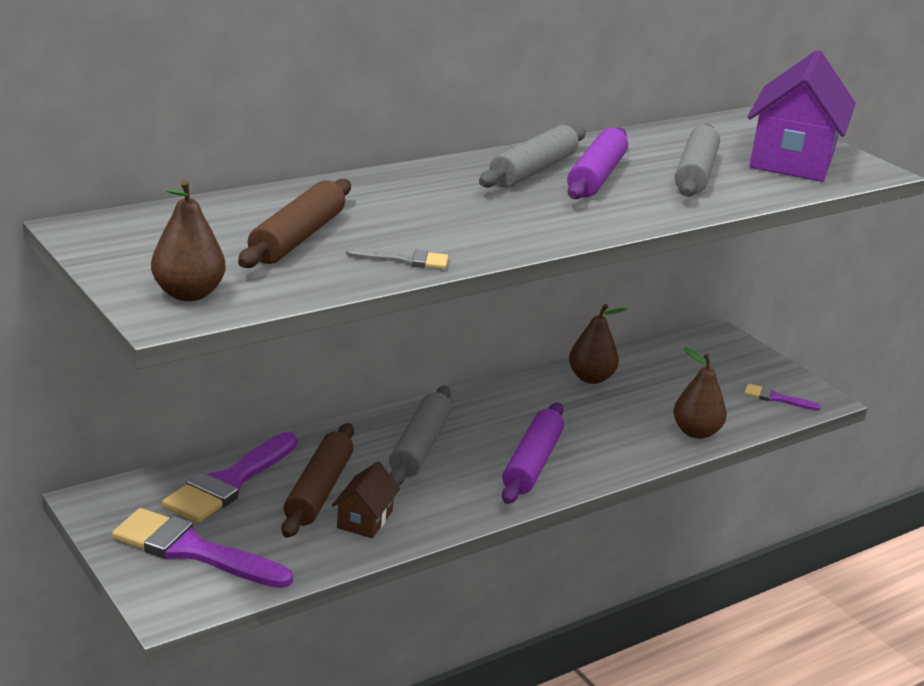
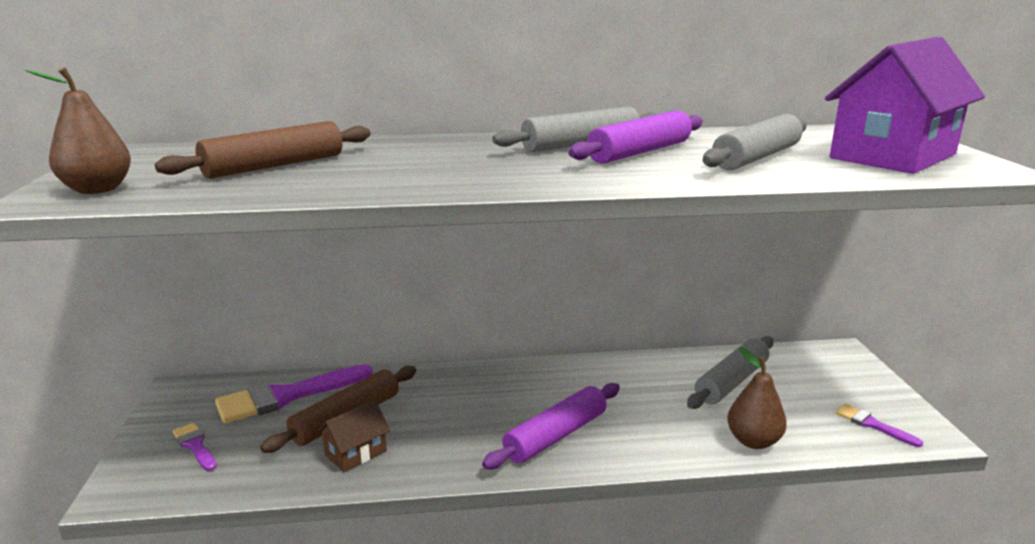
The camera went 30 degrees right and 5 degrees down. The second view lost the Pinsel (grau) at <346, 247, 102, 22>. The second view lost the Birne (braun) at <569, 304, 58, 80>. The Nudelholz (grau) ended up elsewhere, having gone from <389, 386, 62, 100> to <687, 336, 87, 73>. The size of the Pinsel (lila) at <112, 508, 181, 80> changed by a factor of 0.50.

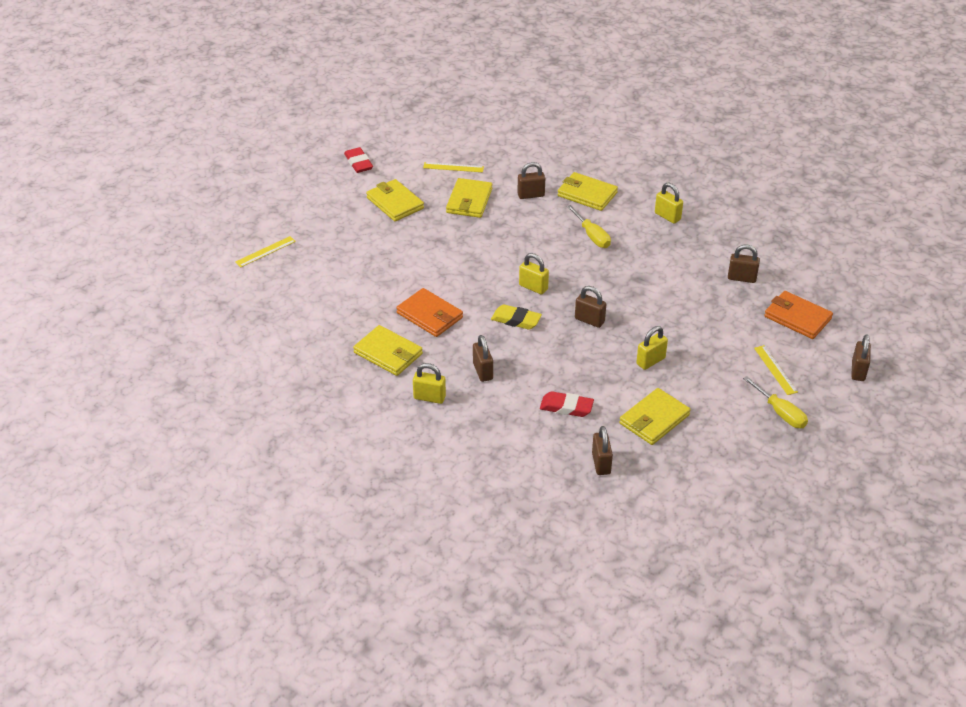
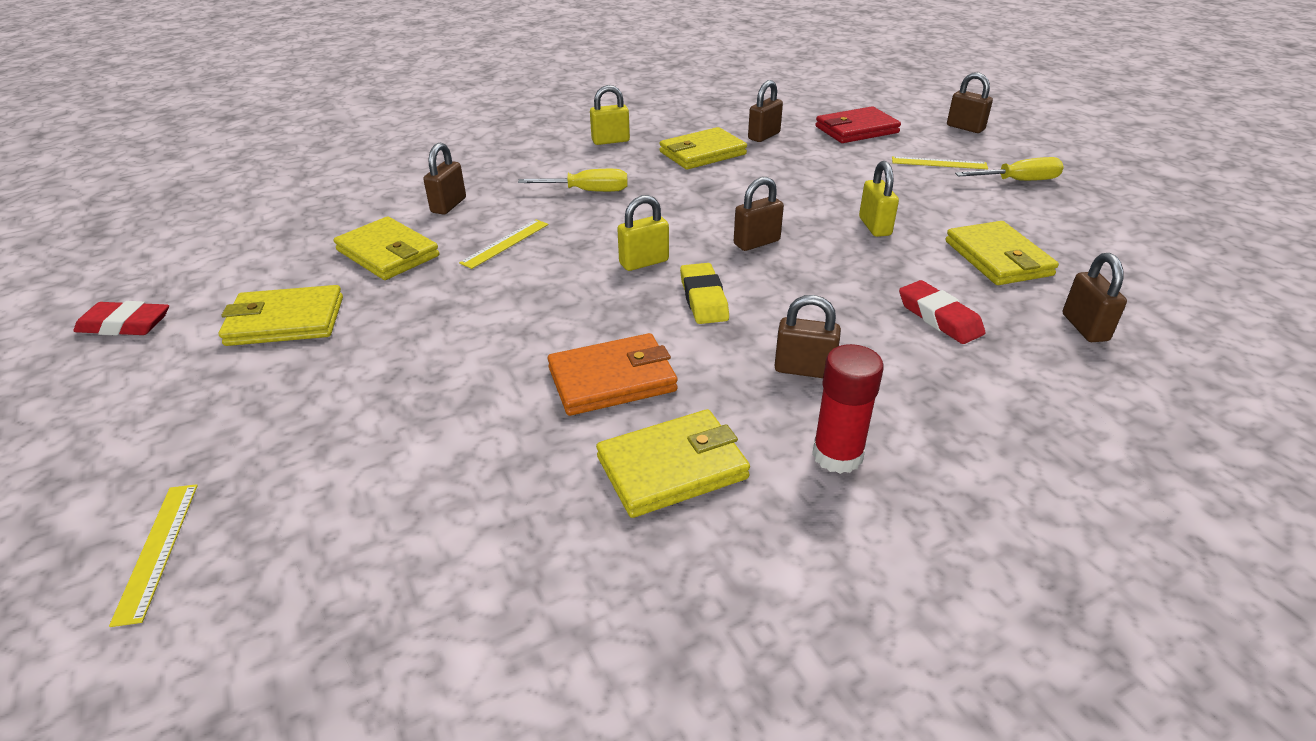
The camera went 60 degrees left and 5 degrees down. The Lineal (gelb) ended up elsewhere, having gone from <423, 162, 61, 10> to <459, 219, 89, 50>. The Geldbörse (gelb) ended up elsewhere, having gone from <558, 172, 60, 39> to <659, 127, 88, 43>. What was the Geldbörse (orange) at <764, 291, 69, 48> turned into the Geldbörse (rot) at <815, 106, 86, 37>. The Radiergummi (gelb) at <491, 304, 51, 26> ended up facing another way, 60 degrees counterclockwise from before. Where the Vorhängeschloss (gelb) stood at <413, 363, 33, 41>, the Klebestift (rot) came to stand at <812, 344, 72, 130>. The Radiergummi (rot) at <540, 391, 54, 26> ended up facing another way, 75 degrees counterclockwise from before. The Vorhängeschloss (braun) at <592, 426, 21, 49> ended up facing another way, 60 degrees clockwise from before.

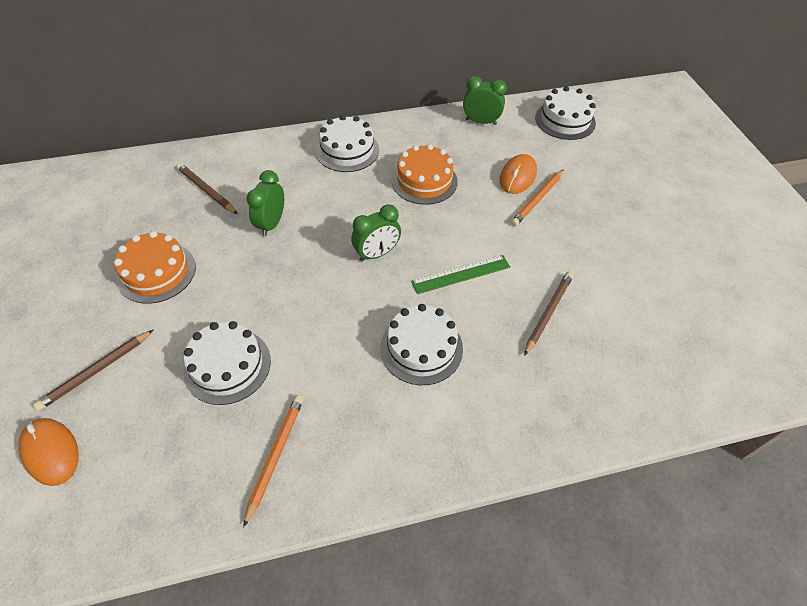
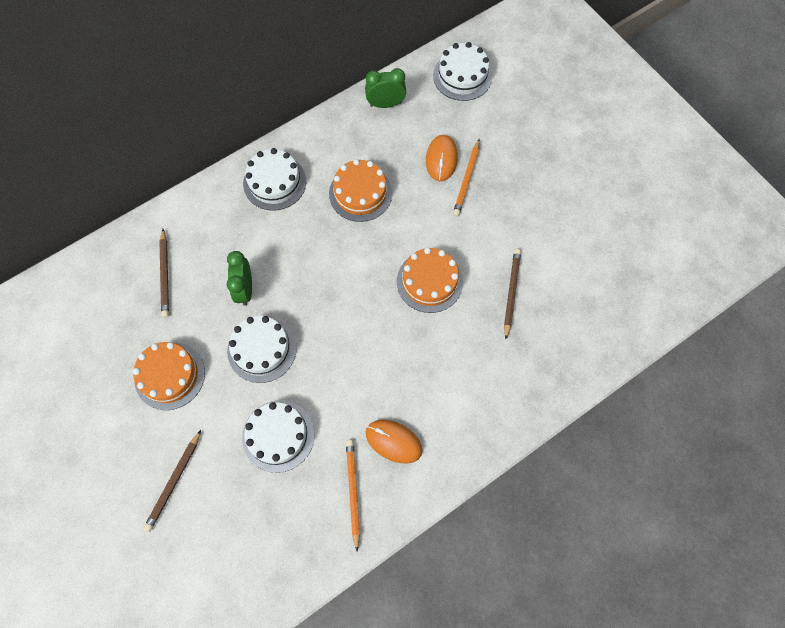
The camera went 20 degrees left and 15 degrees up. The Bleistift (braun) at <176, 163, 62, 51> ended up facing another way, 120 degrees counterclockwise from before. The second view lost the Wecker (grün) at <351, 204, 50, 57>. Where the Lineal (grün) stood at <411, 255, 99, 39>, the Kuchen (orange) came to stand at <397, 247, 66, 66>. The Kuchen (weiß) ended up elsewhere, having gone from <380, 304, 83, 81> to <227, 316, 70, 67>. The Computermaus (orange) ended up elsewhere, having gone from <18, 418, 61, 68> to <366, 420, 56, 44>.

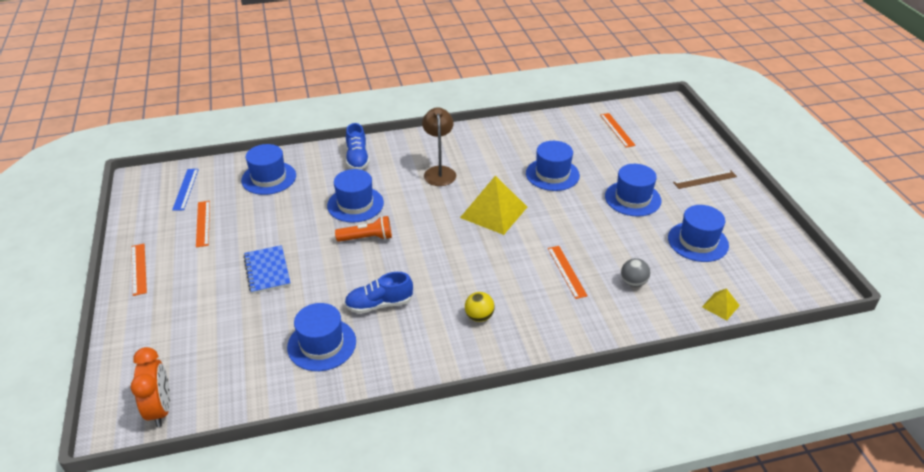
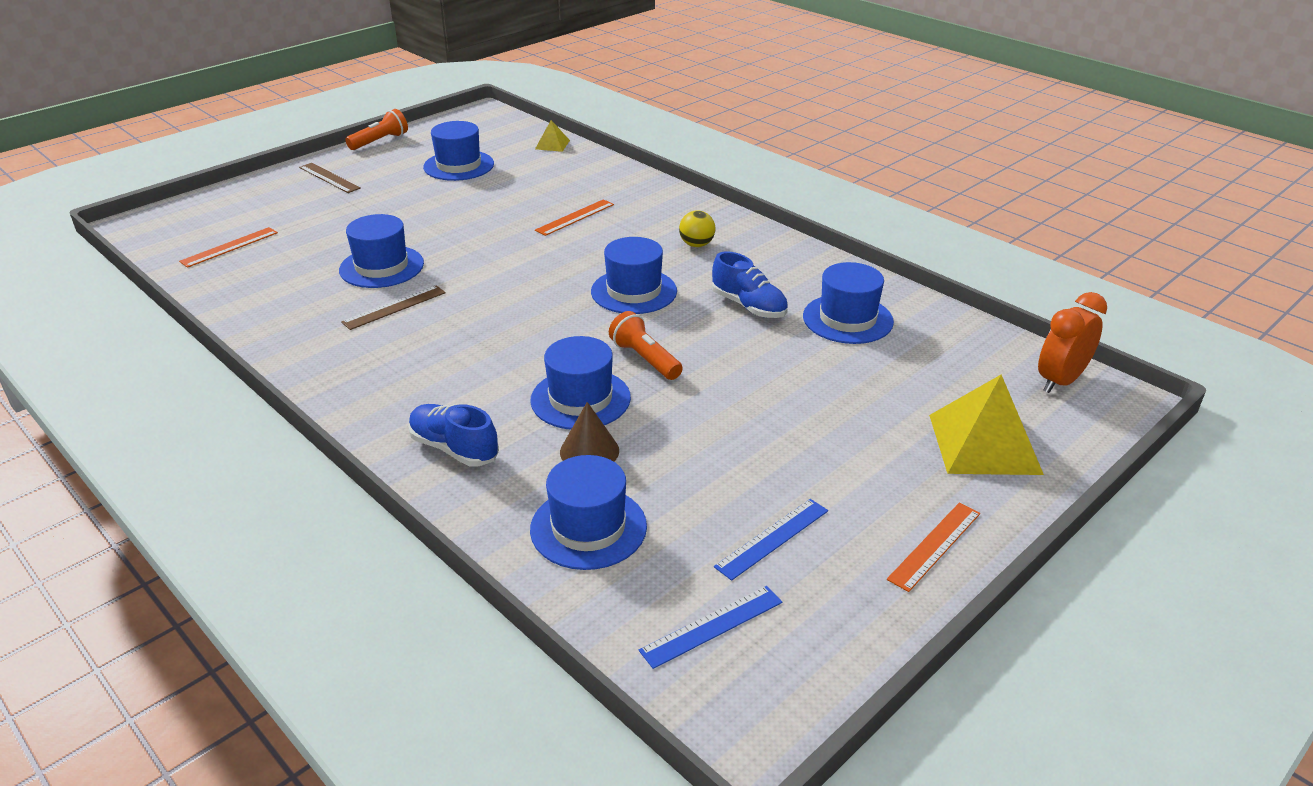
The camera went 120 degrees left and 5 degrees down. The second view lost the Lampe (braun) at <422, 107, 34, 79>. The Schuh (blau) at <346, 123, 24, 47> ended up facing another way, 105 degrees counterclockwise from before. The Hut (blau) ended up elsewhere, having gone from <605, 164, 57, 52> to <591, 237, 86, 77>. The Pyramide (gelb) ended up elsewhere, having gone from <460, 176, 67, 59> to <929, 375, 115, 100>. What was the Lineal (orange) at <196, 201, 14, 46> turned into the Lineal (blau) at <714, 499, 114, 82>. The second view lost the Notizbuch (blau) at <243, 245, 48, 49>. The second view lost the Ball (grau) at <621, 258, 29, 29>. The second view gained the Taschenlampe (orange) at <345, 109, 63, 41>. The second view gained the Lineal (braun) at <341, 285, 105, 45>. The second view gained the Kegel (braun) at <560, 402, 59, 59>.

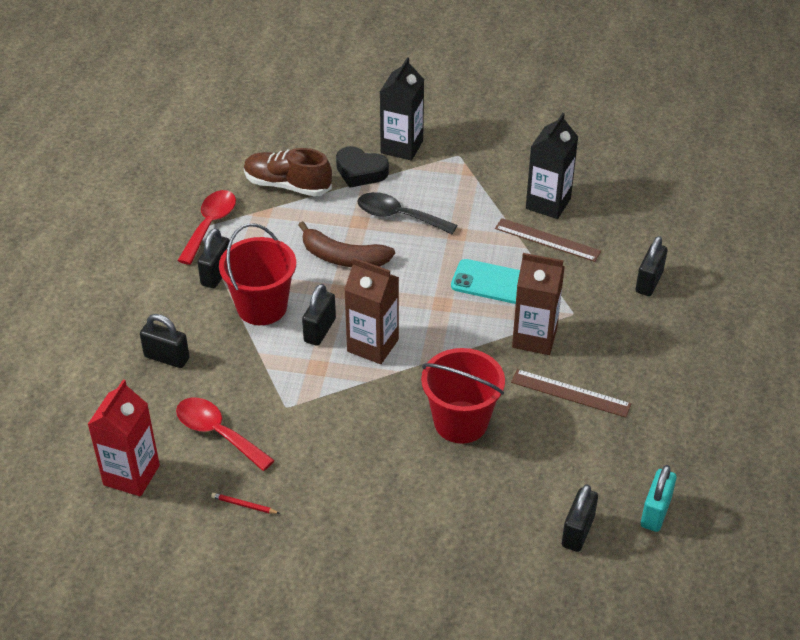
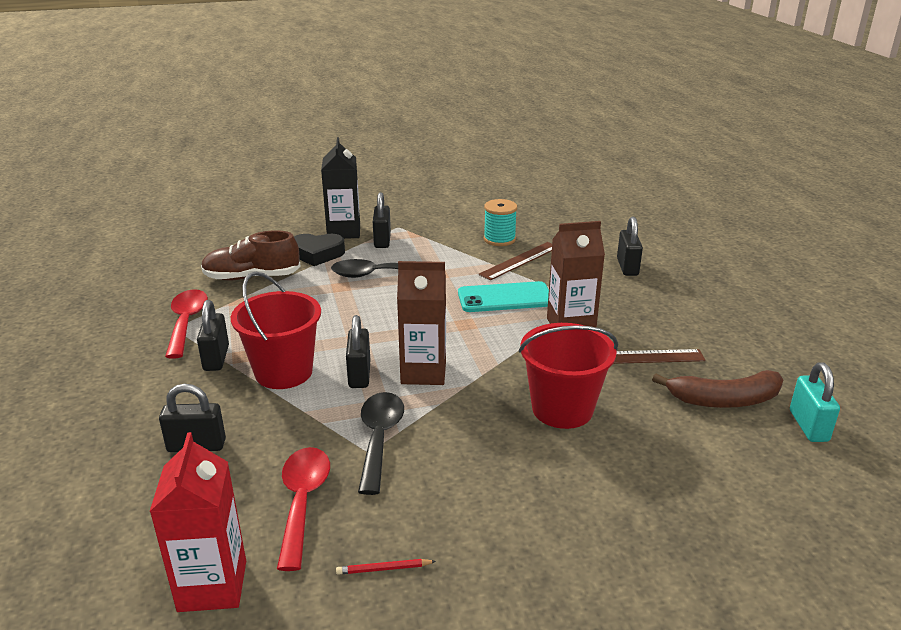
The camera went 25 degrees left and 15 degrees down. Where the Getränkekarton (schwarz) stood at <526, 113, 52, 106>, the Garnrolle (türkis) came to stand at <484, 199, 33, 47>. The Lineal (braun) at <495, 218, 106, 44> ended up facing another way, 45 degrees counterclockwise from before. The Banane (braun) ended up elsewhere, having gone from <298, 221, 97, 46> to <652, 370, 131, 38>. The Löffel (rot) at <176, 397, 99, 74> ended up facing another way, 75 degrees clockwise from before. The Vorhängeschloss (schwarz) ended up elsewhere, having gone from <562, 484, 36, 68> to <373, 192, 18, 56>. The second view gained the Löffel (schwarz) at <358, 392, 46, 103>.

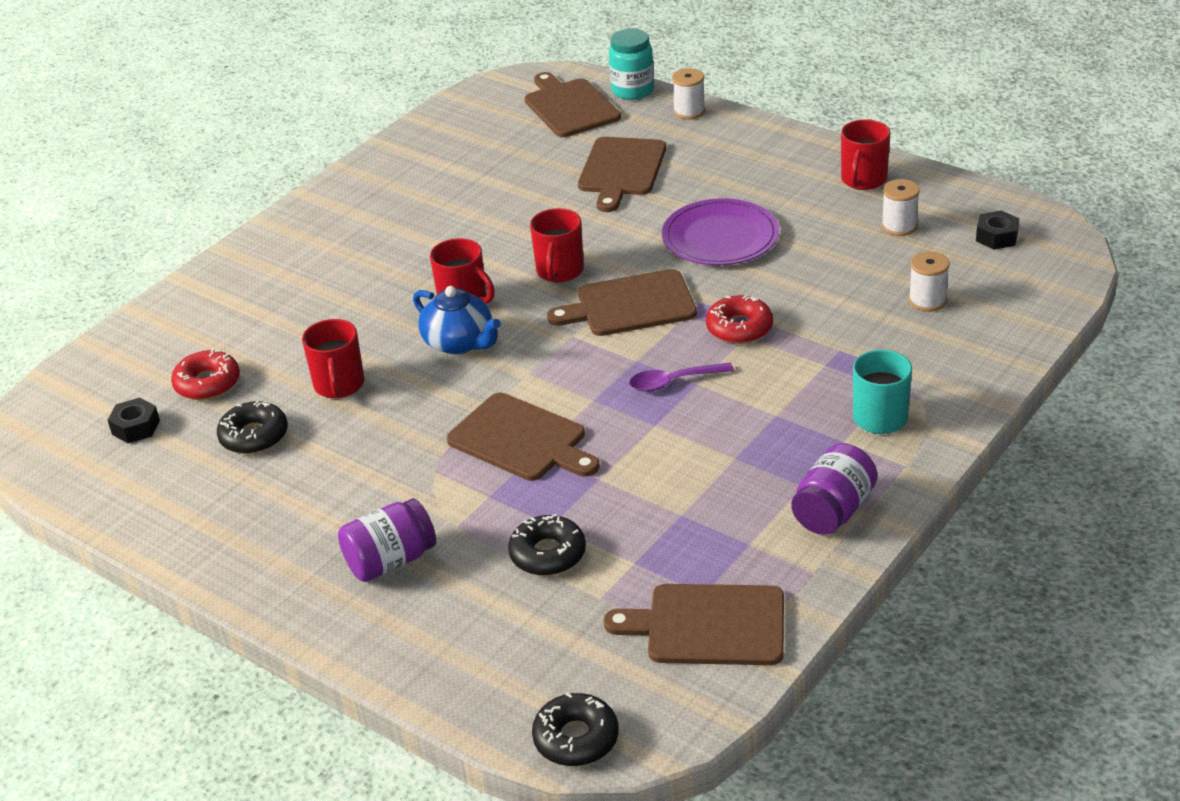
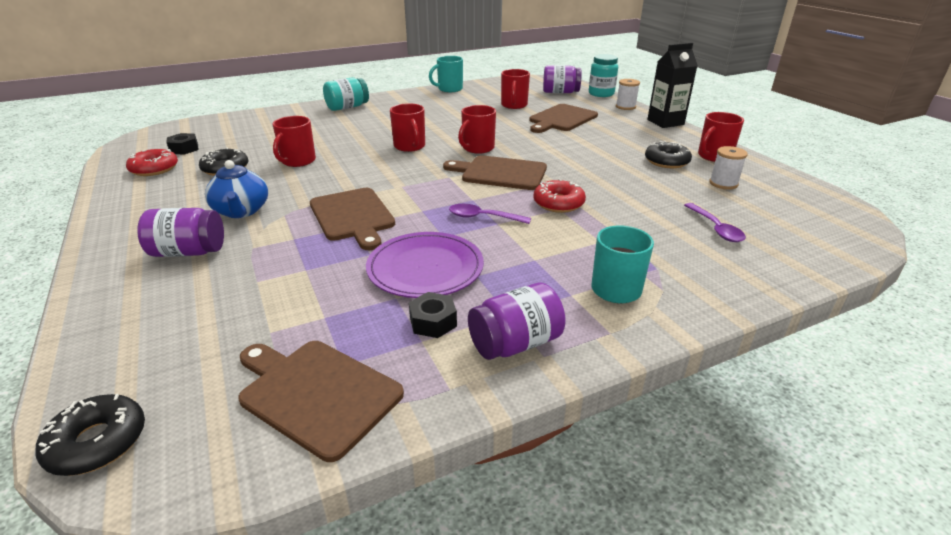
The camera went 25 degrees right and 5 degrees down. Where the Schneidebrett (braun) stood at <525, 72, 96, 65>, the Einmachglas (lila) came to stand at <543, 65, 39, 28>. The Teller (lila) ended up elsewhere, having gone from <662, 199, 117, 66> to <366, 232, 118, 66>. The Sechskantmutter (schwarz) ended up elsewhere, having gone from <976, 210, 43, 40> to <409, 292, 48, 46>. Where the Garnrolle (weiß) stood at <909, 251, 41, 61>, the Löffel (lila) came to stand at <684, 203, 62, 39>. The Teekanne (blau) ended up elsewhere, having gone from <413, 286, 88, 68> to <205, 160, 63, 58>. The Donut (rot) ended up elsewhere, having gone from <171, 348, 69, 52> to <126, 149, 52, 27>. The Donut (schwarz) ended up elsewhere, having gone from <508, 514, 78, 62> to <645, 141, 47, 27>. The second view gained the Getränkekarton (schwarz) at <647, 43, 51, 85>. The second view gained the Tasse (türkis) at <429, 56, 34, 36>. The second view gained the Tasse (rot) at <501, 69, 29, 40>. The second view gained the Einmachglas (türkis) at <323, 78, 46, 33>.

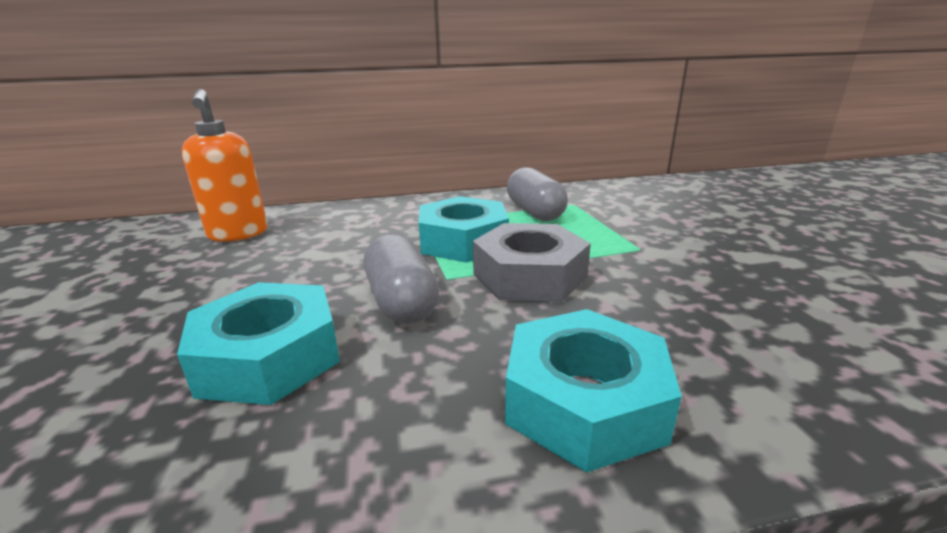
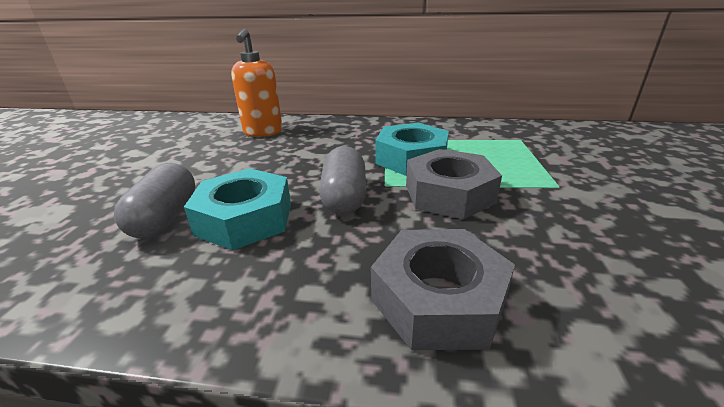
The camera went 20 degrees right and 5 degrees up. The Kapsel (grau) ended up elsewhere, having gone from <507, 167, 61, 54> to <114, 163, 81, 76>. What was the Sechskantmutter (türkis) at <505, 309, 177, 164> turned into the Sechskantmutter (grau) at <371, 229, 144, 121>.

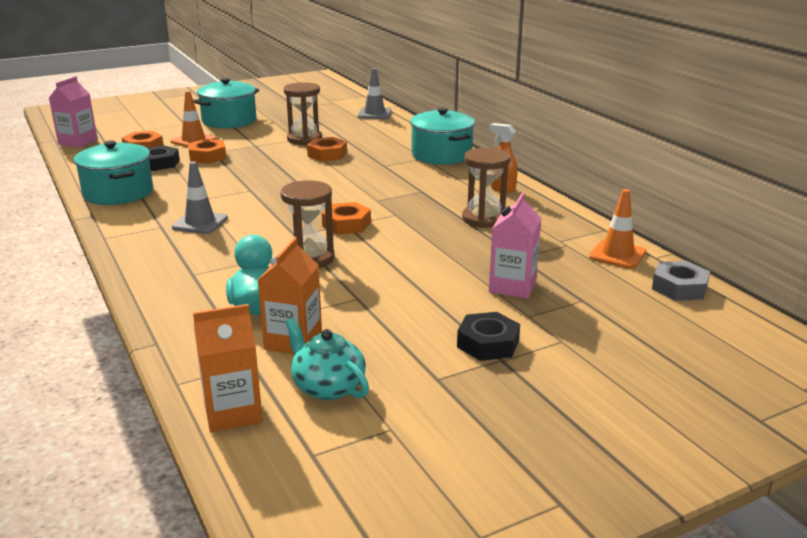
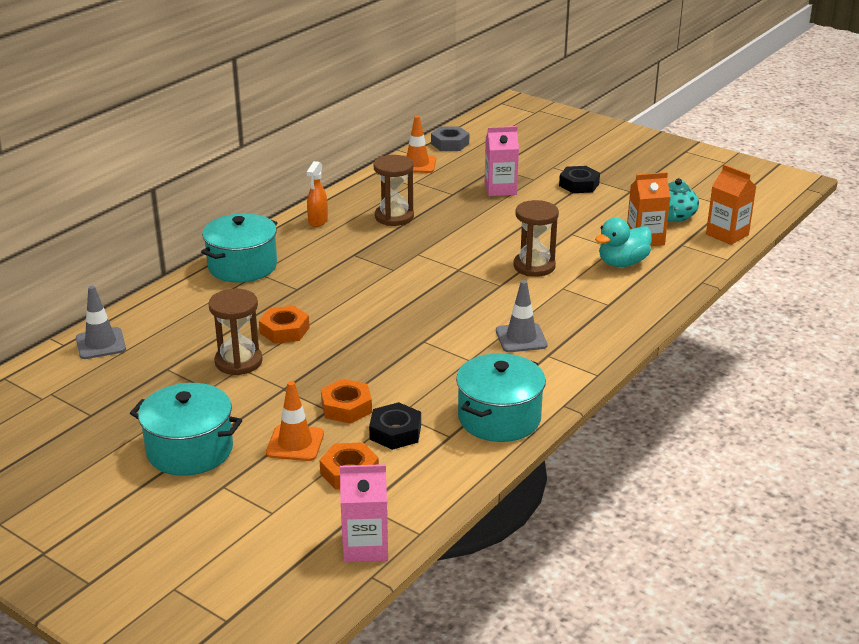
The camera went 115 degrees left and 5 degrees up. The second view lost the Sechskantmutter (orange) at <322, 202, 49, 33>.

